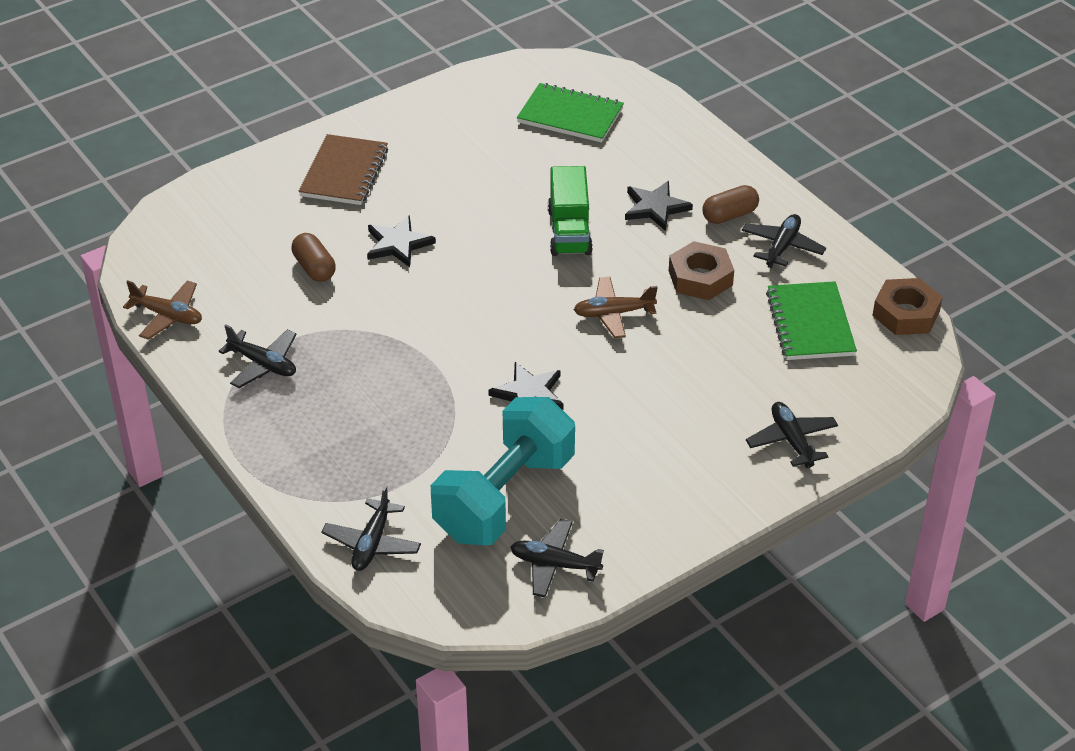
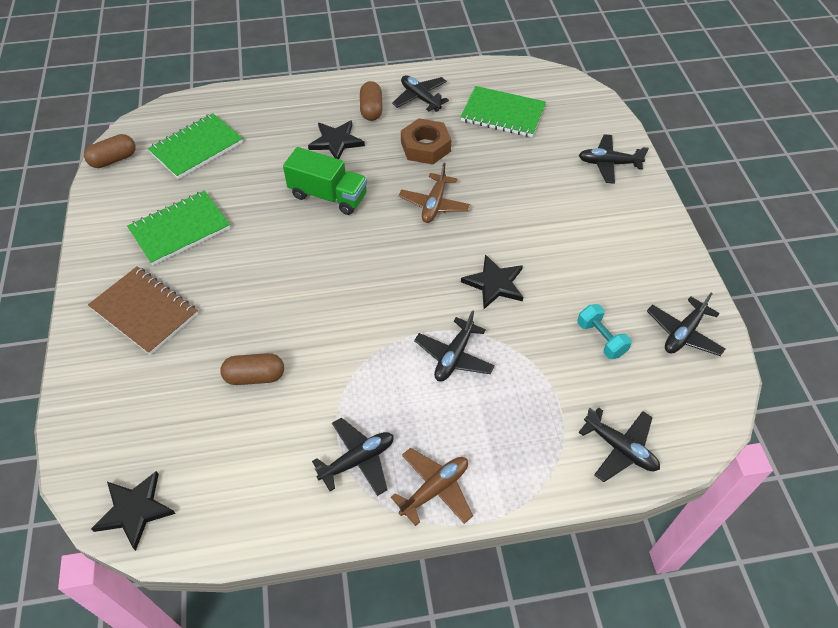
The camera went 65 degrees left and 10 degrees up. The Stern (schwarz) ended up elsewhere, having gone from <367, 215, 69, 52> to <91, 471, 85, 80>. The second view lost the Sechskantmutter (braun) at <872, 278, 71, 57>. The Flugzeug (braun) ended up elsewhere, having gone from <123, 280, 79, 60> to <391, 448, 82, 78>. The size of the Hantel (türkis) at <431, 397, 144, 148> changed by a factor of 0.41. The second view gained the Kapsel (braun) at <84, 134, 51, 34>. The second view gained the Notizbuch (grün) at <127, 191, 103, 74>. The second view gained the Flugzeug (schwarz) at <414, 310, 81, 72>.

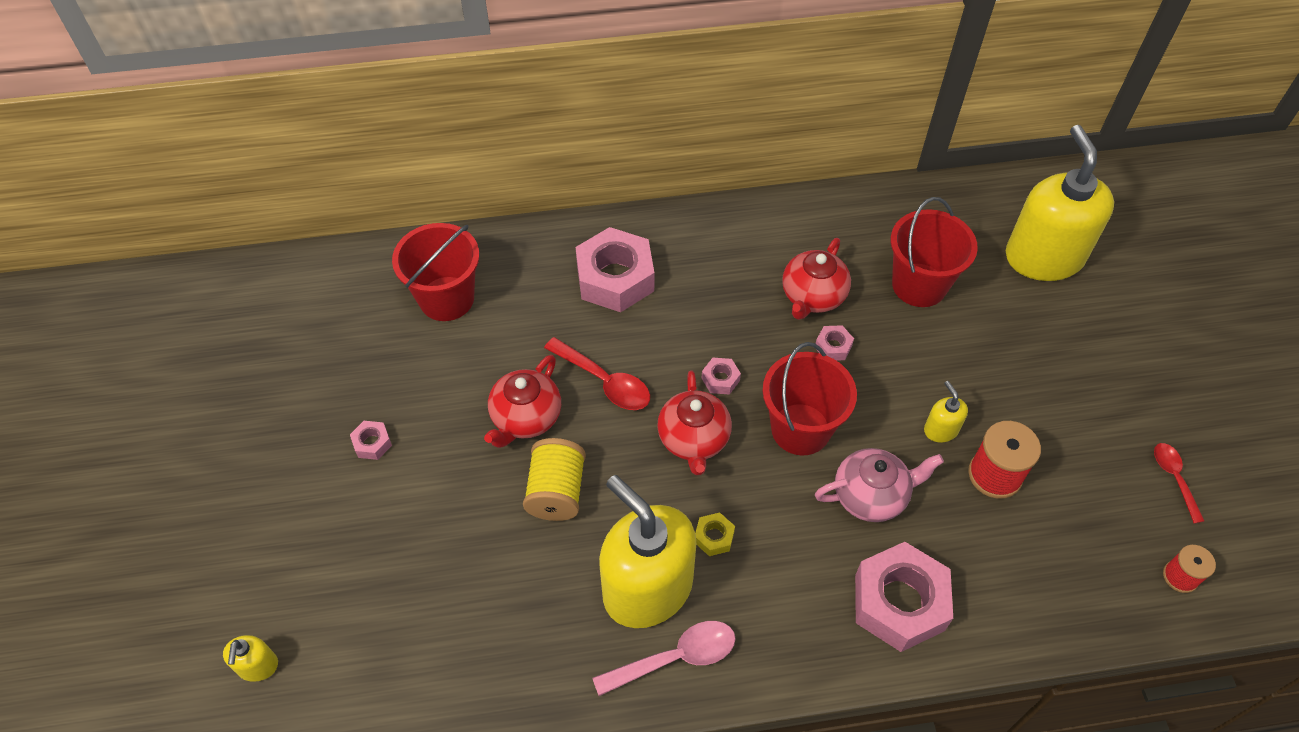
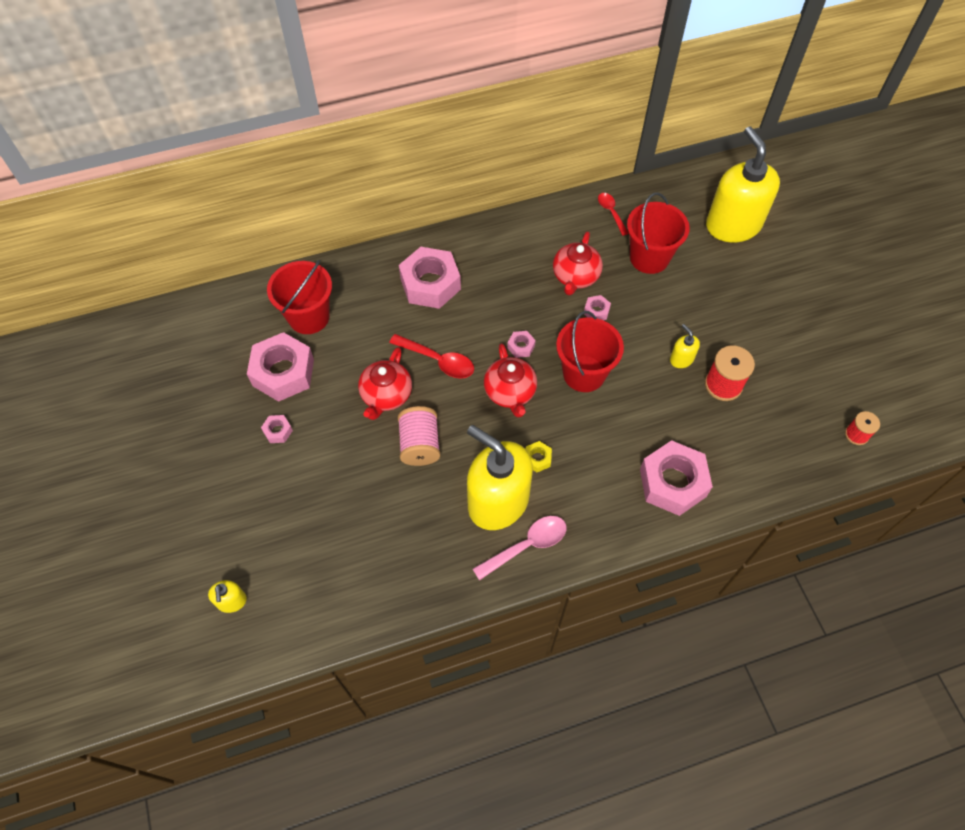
The camera went 10 degrees left and 5 degrees up. What was the Garnrolle (gelb) at <523, 438, 63, 83> turned into the Garnrolle (rosa) at <398, 406, 42, 60>. The Löffel (rot) ended up elsewhere, having gone from <1154, 443, 50, 81> to <598, 193, 31, 43>. The second view lost the Teekanne (rosa) at <815, 448, 129, 74>. The second view gained the Sechskantmutter (rosa) at <247, 332, 67, 70>.

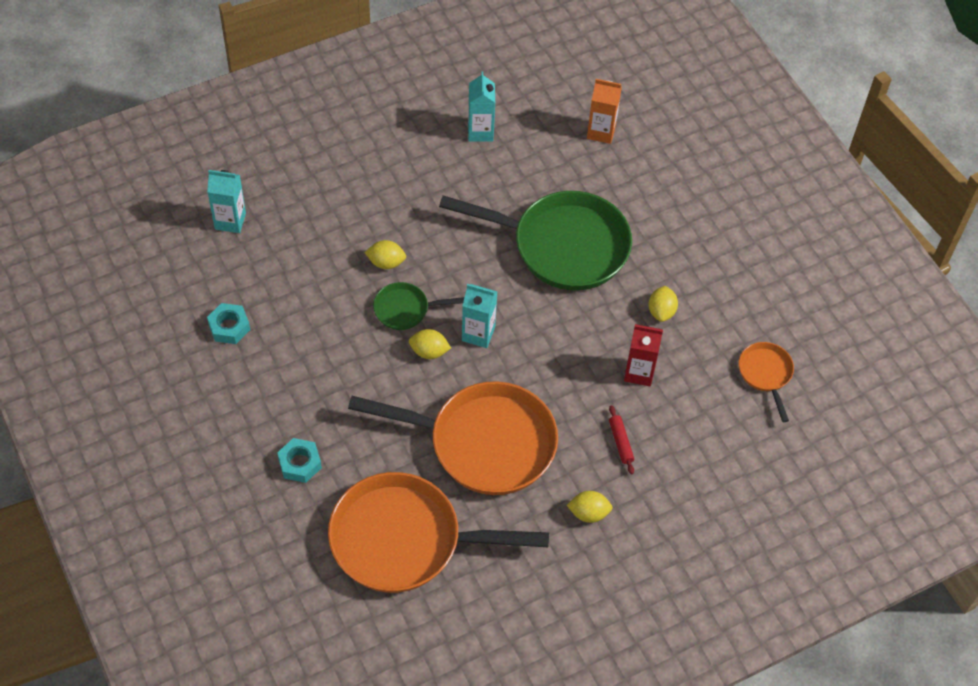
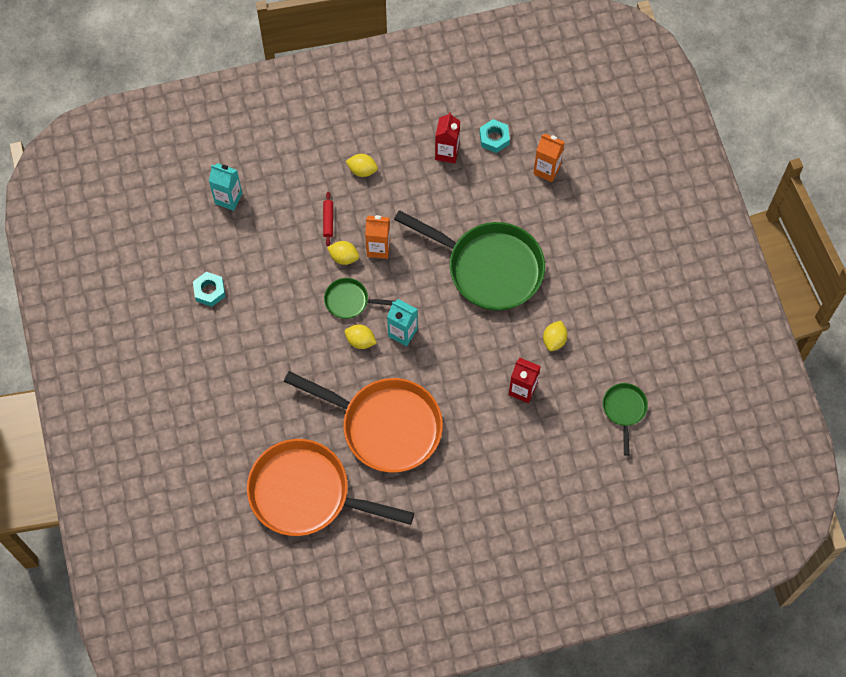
The camera went 15 degrees right and 10 degrees up. What was the Getränkekarton (türkis) at <468, 72, 27, 70> turned into the Getränkekarton (rot) at <435, 112, 25, 51>. What was the Pfanne (orange) at <739, 342, 55, 80> turned into the Pfanne (grün) at <603, 383, 45, 73>. The Nudelholz (rot) ended up elsewhere, having gone from <609, 405, 25, 69> to <323, 192, 10, 54>. The Sechskantmutter (türkis) ended up elsewhere, having gone from <277, 438, 45, 45> to <479, 119, 31, 34>. The Zitrone (gelb) ended up elsewhere, having gone from <567, 491, 46, 32> to <346, 154, 32, 23>. The second view gained the Getränkekarton (orange) at <365, 215, 25, 44>.

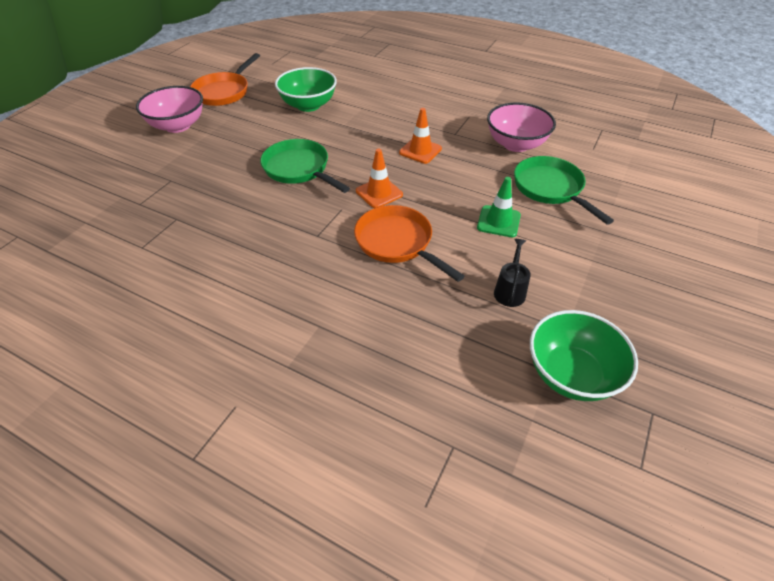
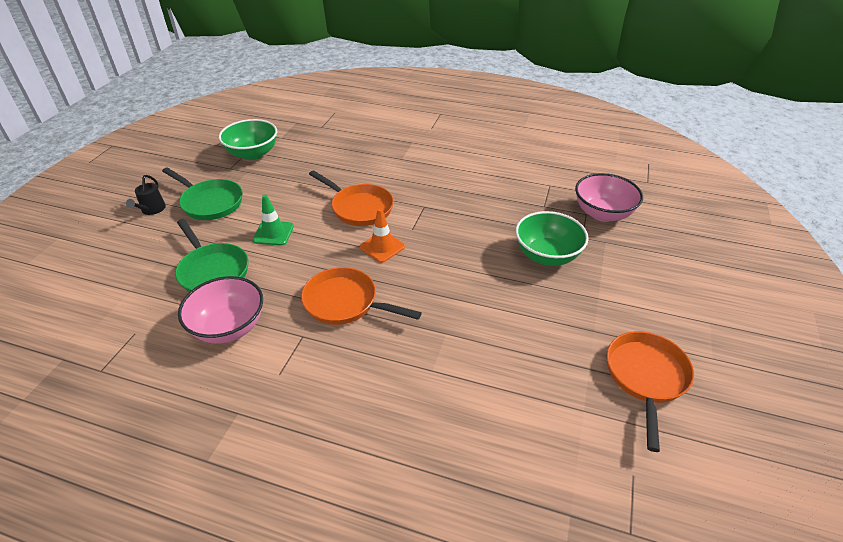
The camera went 170 degrees right and 5 degrees down. The Schüssel (grün) ended up elsewhere, having gone from <275, 67, 62, 45> to <515, 211, 74, 55>. The Schüssel (rosa) ended up elsewhere, having gone from <136, 86, 67, 47> to <575, 173, 68, 49>. Where the Leitkegel (orange) stood at <399, 108, 43, 56>, the Pfanne (orange) came to stand at <301, 267, 121, 58>. The Pfanne (grün) ended up elsewhere, having gone from <260, 139, 90, 54> to <162, 167, 81, 53>. The Gießkanne (schwarz) ended up elsewhere, having gone from <494, 239, 37, 68> to <126, 175, 40, 40>.

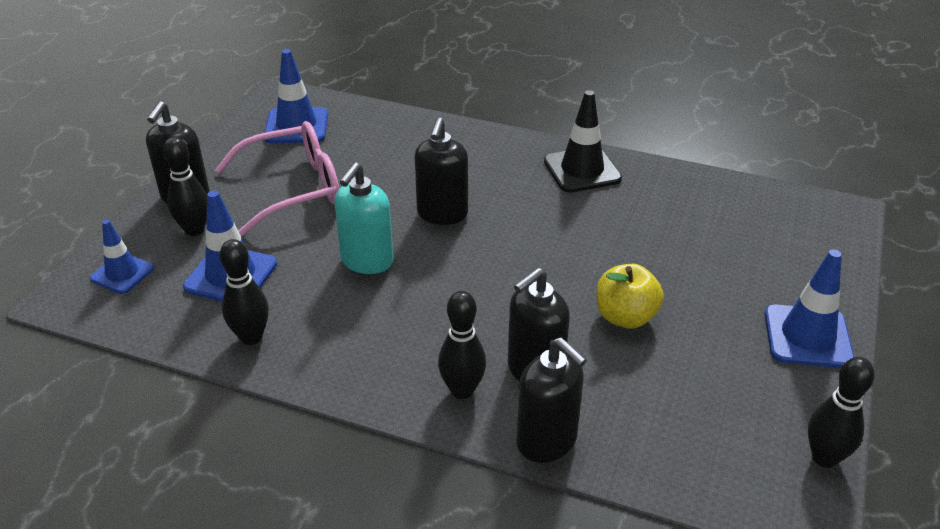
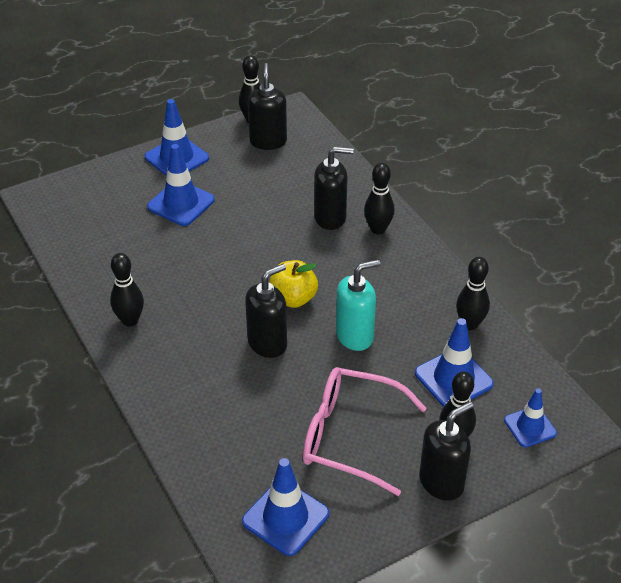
The camera went 140 degrees left and 5 degrees up. Where the Leitkegel (schwarz) stood at <544, 90, 78, 103>, the Bowlingkegel (schwarz) came to stand at <110, 253, 34, 74>. The Apfel (gelb) ended up elsewhere, having gone from <597, 264, 67, 65> to <269, 260, 49, 48>. The Seifenspender (schwarz) ended up elsewhere, having gone from <517, 337, 70, 126> to <248, 63, 39, 87>. The second view gained the Leitkegel (blau) at <147, 144, 68, 82>.

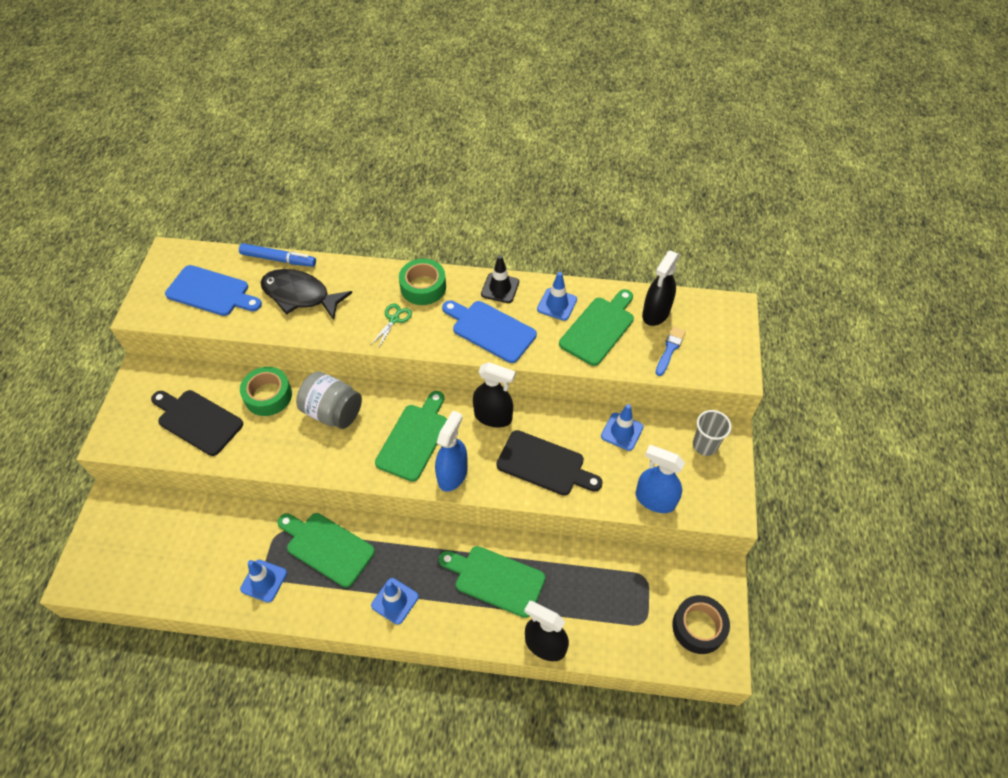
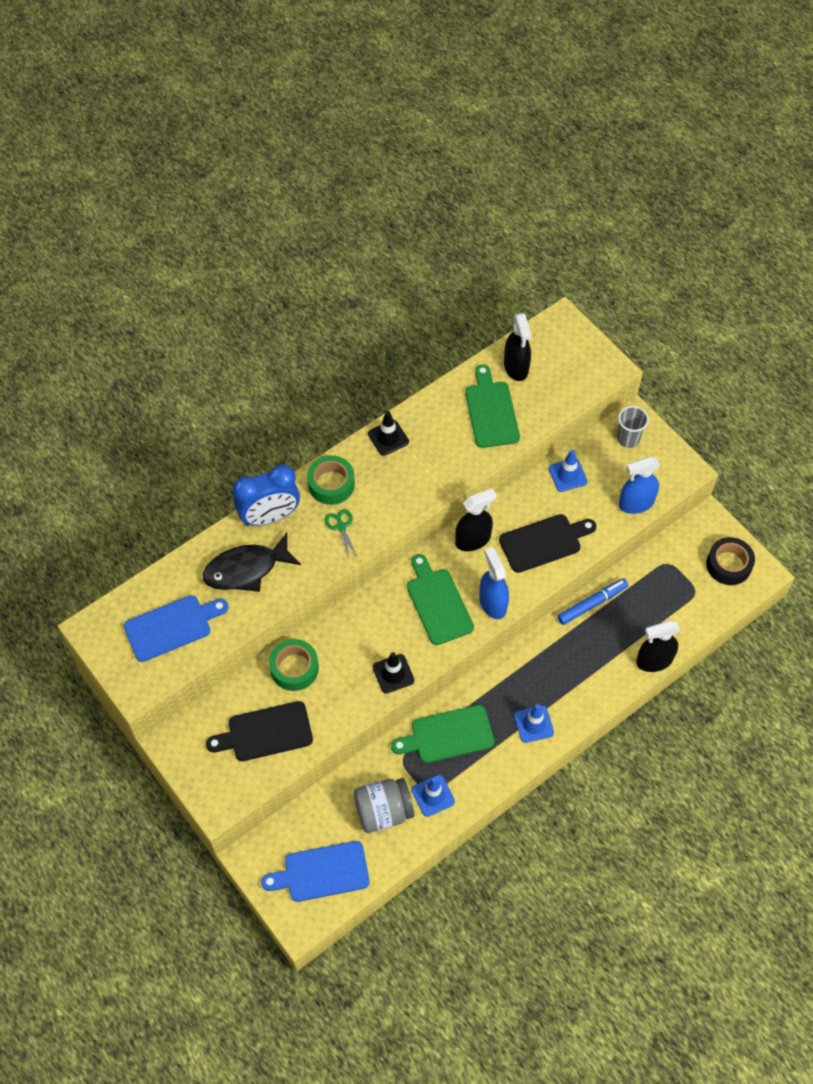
The camera went 45 degrees left and 5 degrees up. The Filzstift (blau) ended up elsewhere, having gone from <239, 243, 77, 24> to <557, 578, 71, 47>. The second view lost the Leitkegel (blau) at <537, 272, 40, 49>. The Schneidebrett (blau) ended up elsewhere, having gone from <442, 300, 95, 63> to <261, 841, 109, 61>. The second view lost the Pinsel (blau) at <656, 326, 30, 50>. The Einmachglas (grau) ended up elsewhere, having gone from <296, 371, 66, 58> to <354, 778, 60, 55>. The second view lost the Schneidebrett (grün) at <439, 546, 106, 72>. The second view gained the Wecker (blau) at <233, 464, 67, 62>. The second view gained the Leitkegel (schwarz) at <373, 652, 41, 42>.

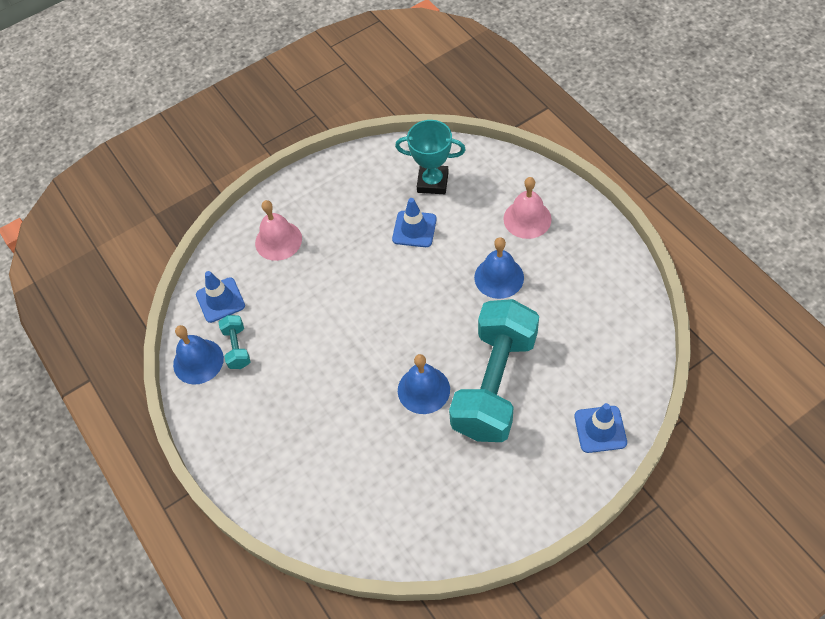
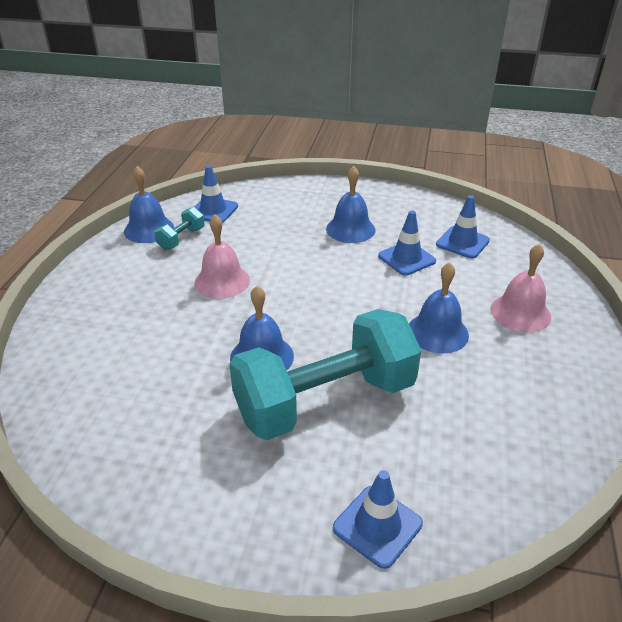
The camera went 40 degrees right and 20 degrees down. Where the Pokal (türkis) stood at <395, 120, 71, 74>, the Leitkegel (blau) came to stand at <436, 195, 54, 63>. The Glocke (rosa) ended up elsewhere, having gone from <255, 200, 47, 61> to <194, 214, 56, 85>. The second view gained the Glocke (blau) at <326, 166, 50, 77>.

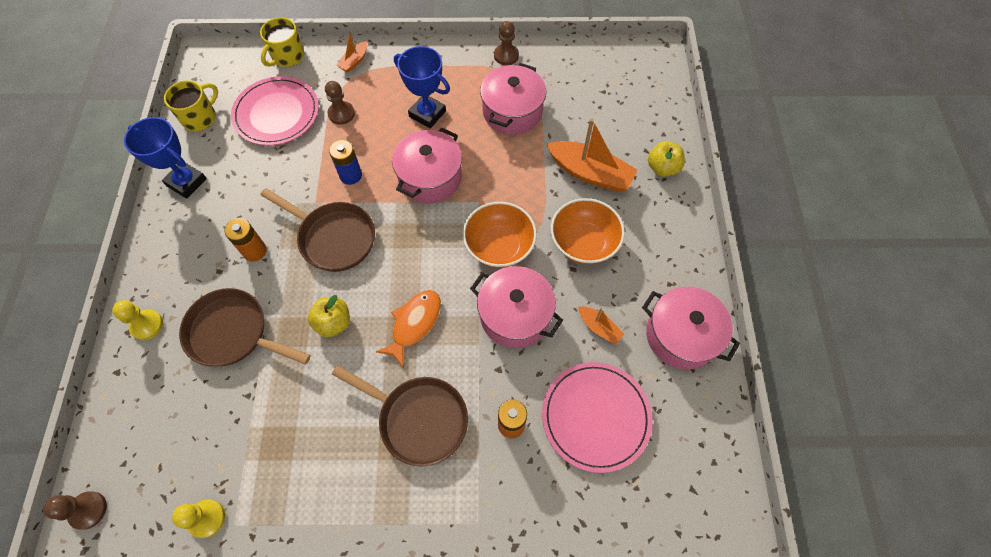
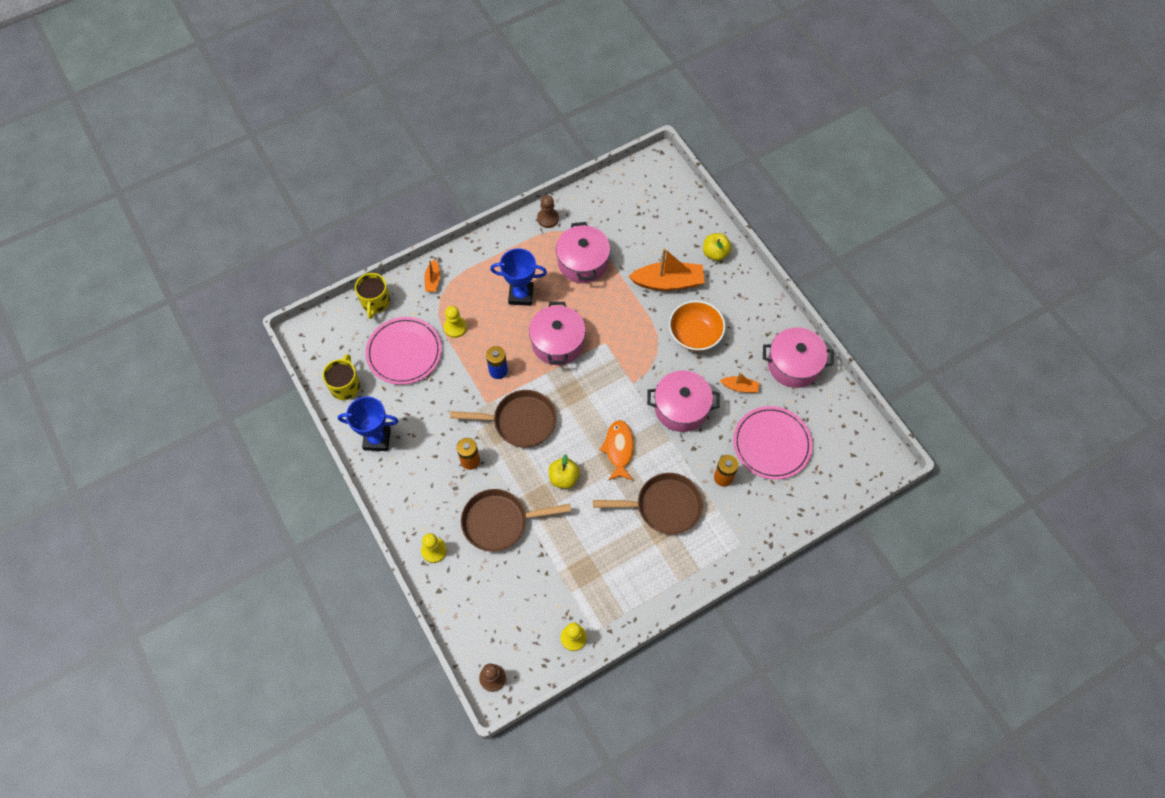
The camera went 30 degrees left and 0 degrees up. What was the Bauer (braun) at <325, 81, 30, 44> turned into the Bauer (gelb) at <444, 306, 23, 32>. The second view lost the Schüssel (orange) at <463, 202, 74, 66>.

